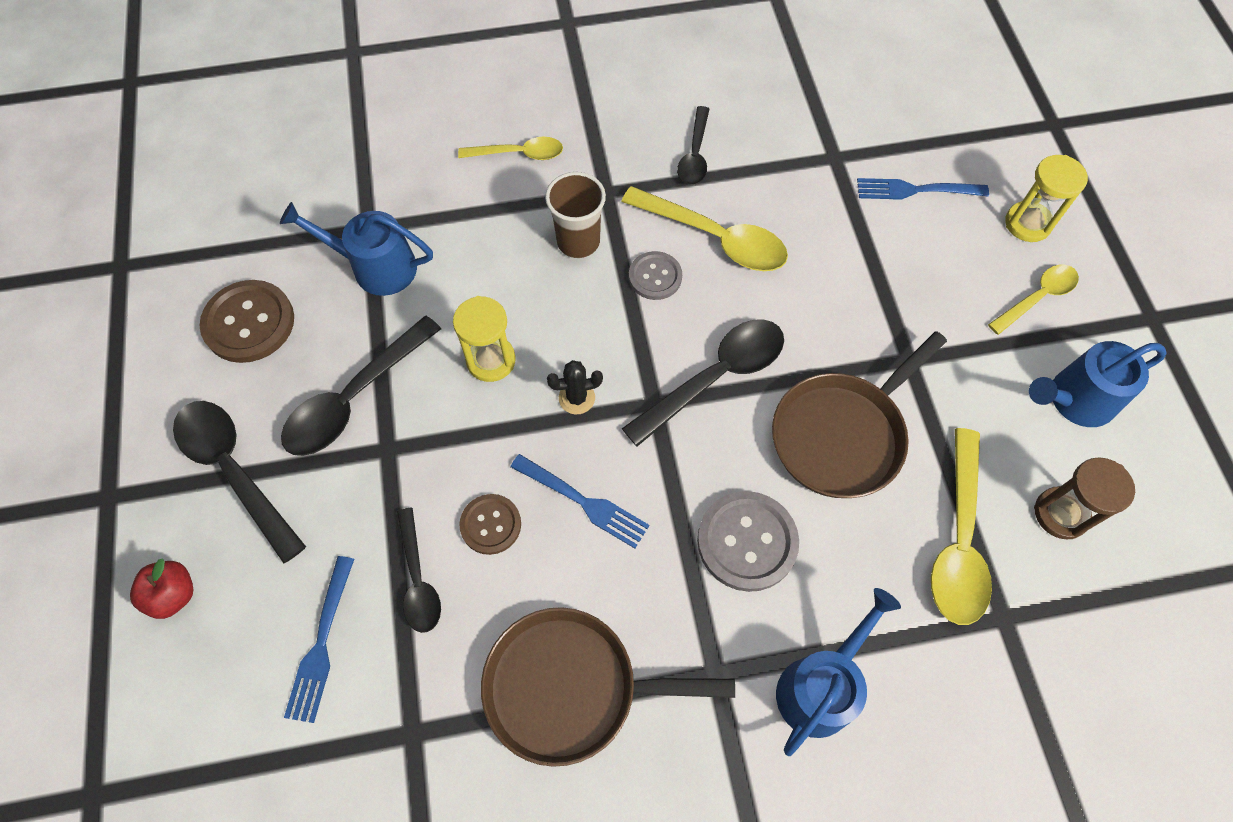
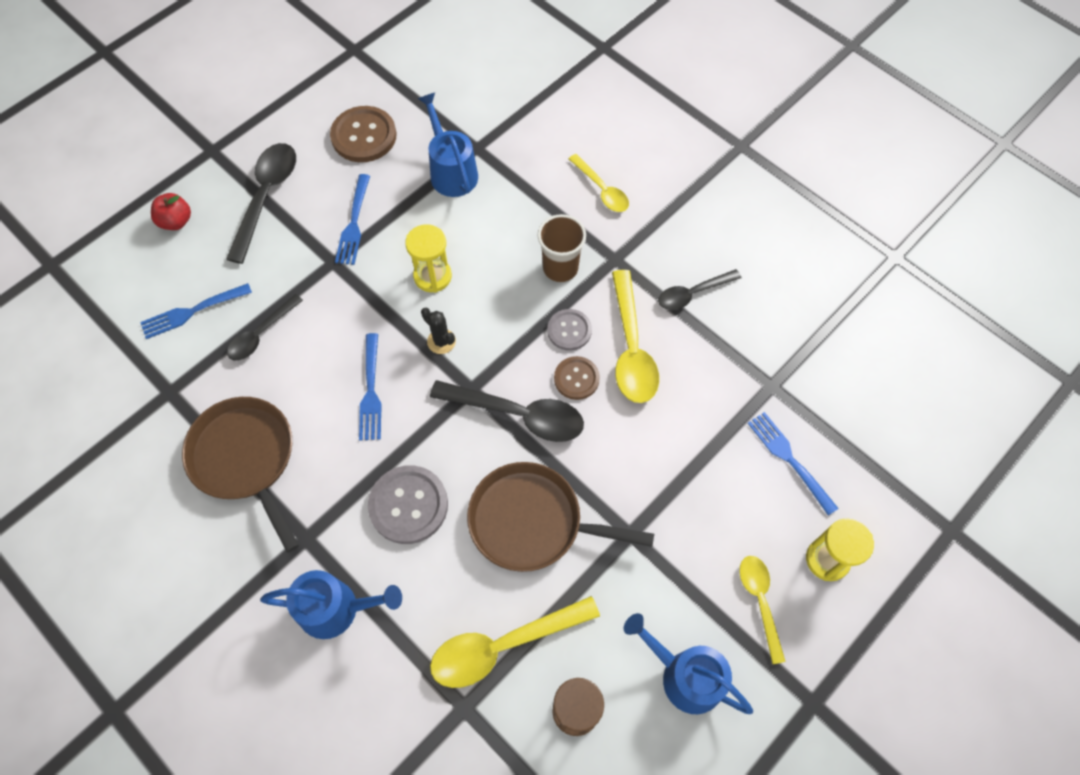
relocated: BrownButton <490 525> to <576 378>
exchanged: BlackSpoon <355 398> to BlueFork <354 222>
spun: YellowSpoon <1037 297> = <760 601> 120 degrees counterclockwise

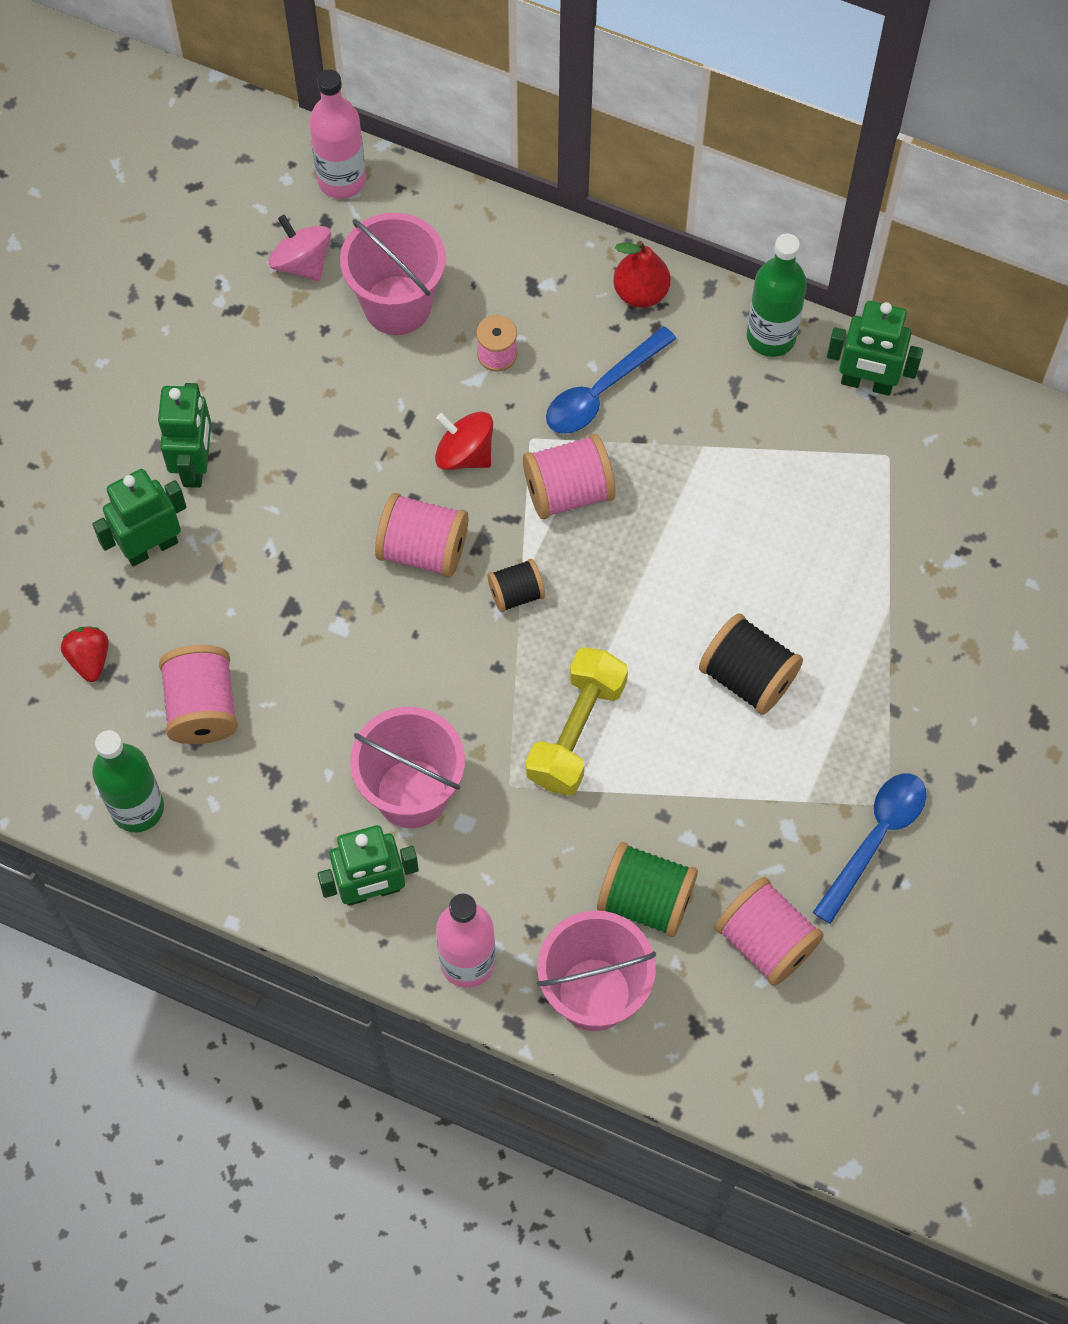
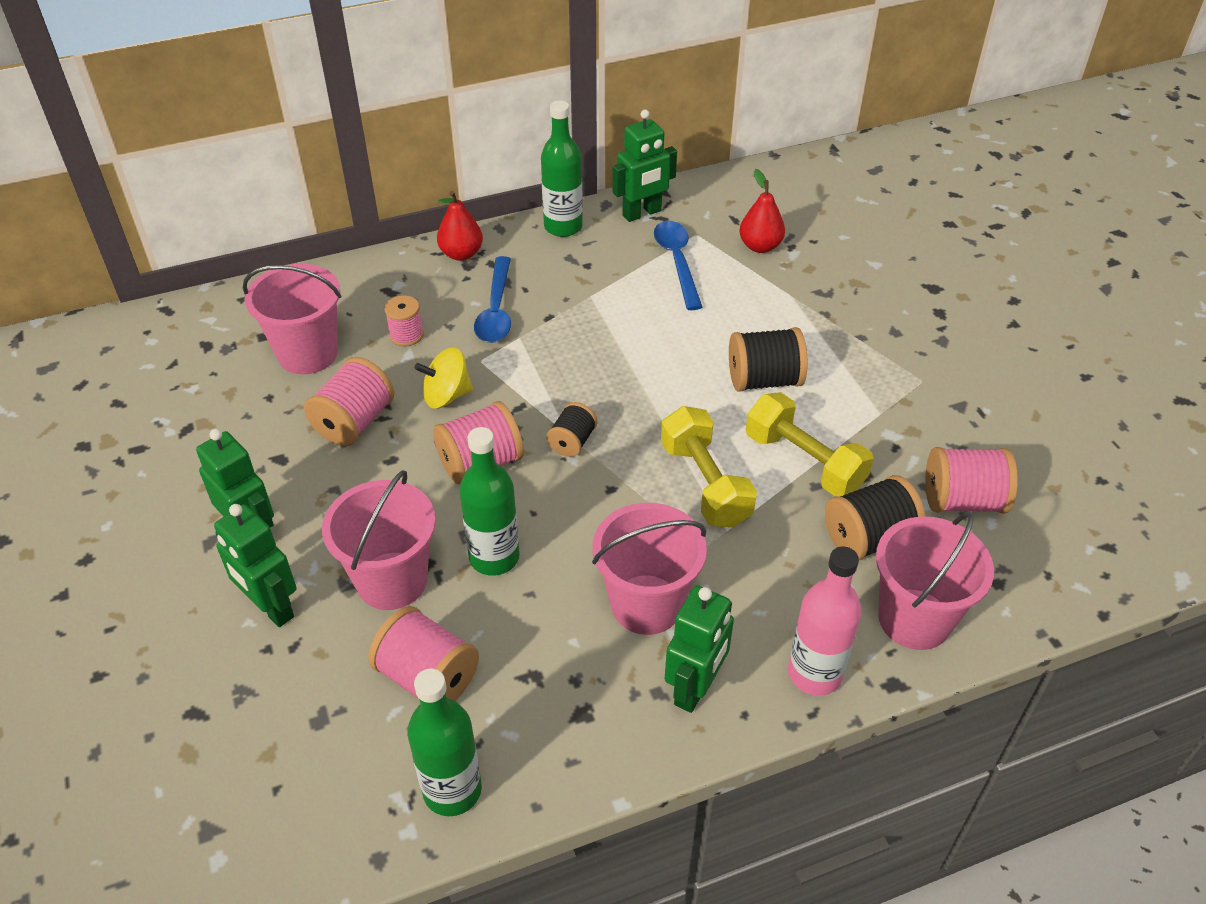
missing: RedStrawberry <89 659>; PinkSpinningTop <302 262>; PinkBottle <341 180>
appeared: PinkBucket <392 580>; GreenBottle <494 557>; RedPear <760 246>; YellowDumbbell <804 462>
relocated: PinkSpool <568 491> to <354 422>; BlueSpoon <875 839> to <677 262>
colour: RedSpinningTop <465 454> to YellowSpinningTop <446 396>; GreenSpool <645 899> to BlackSpool <868 538>
spun: GreenRobot <151 547> = <271 607> 60 degrees counterclockwise

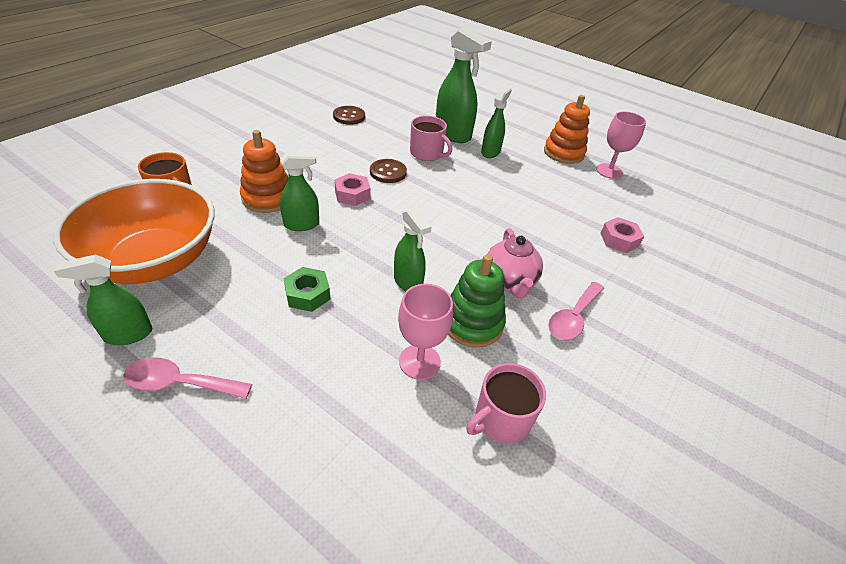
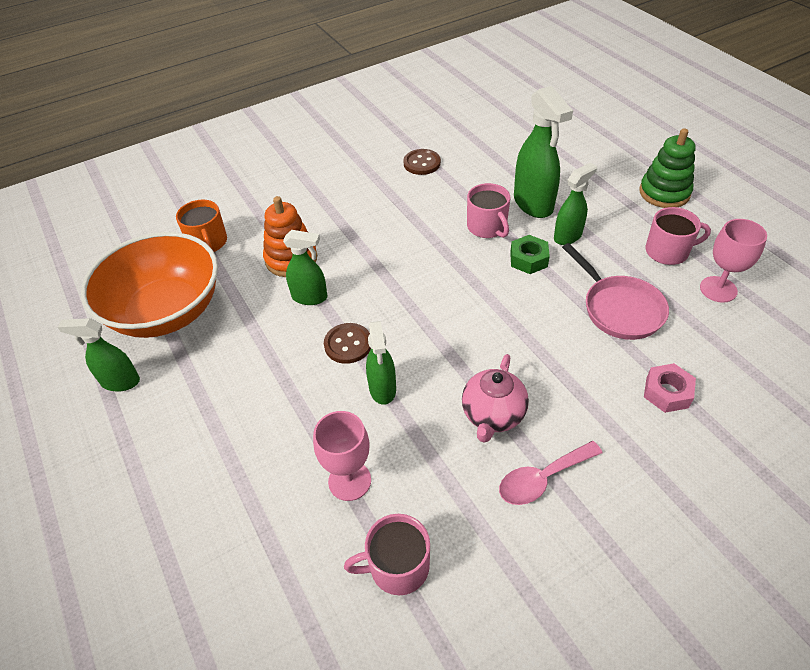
missing: PinkSpoon <179 383>; PinkNut <352 194>
appeared: PinkPan <619 308>
relocated: GreenNut <307 294> to <528 259>; BrownButton <388 172> to <348 344>; GreenStackingToy <472 323> to <664 193>
exchanged: OrangeStackingToy <563 153> to PinkMug <668 251>

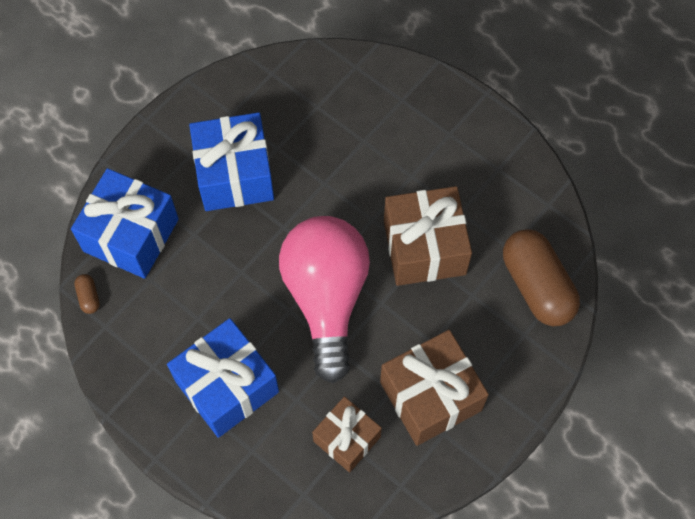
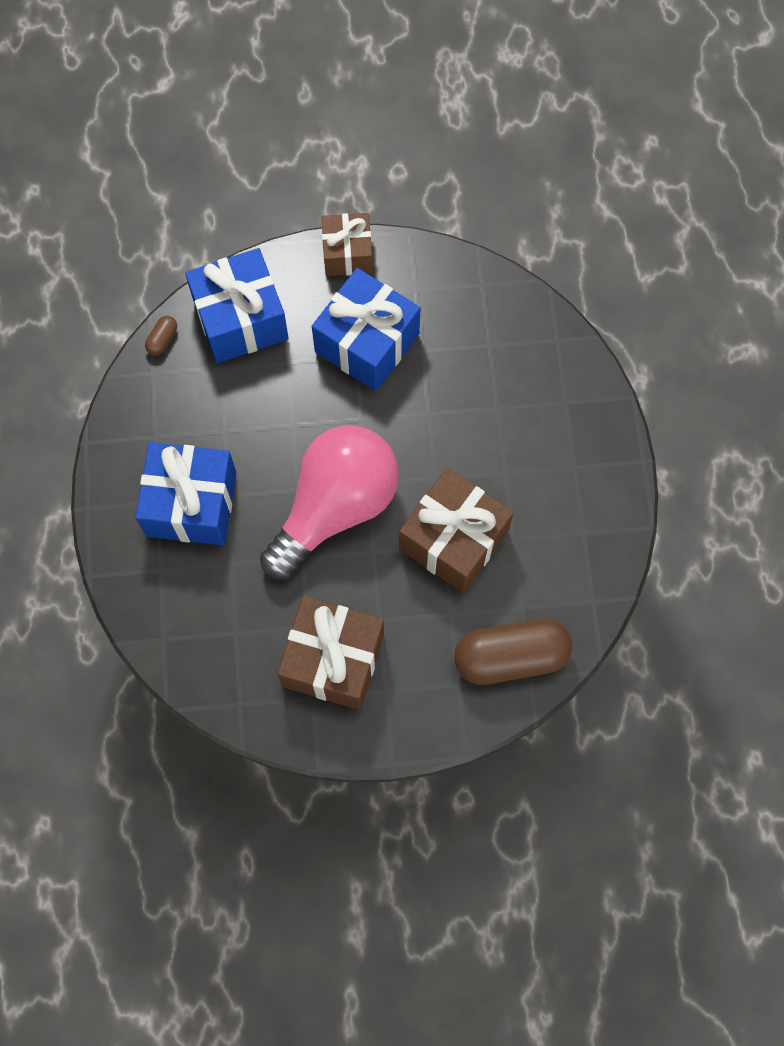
relocated: BrownGift <347 439> to <347 254>
spun: BrownCapsule <537 286> = <510 657> 60 degrees clockwise

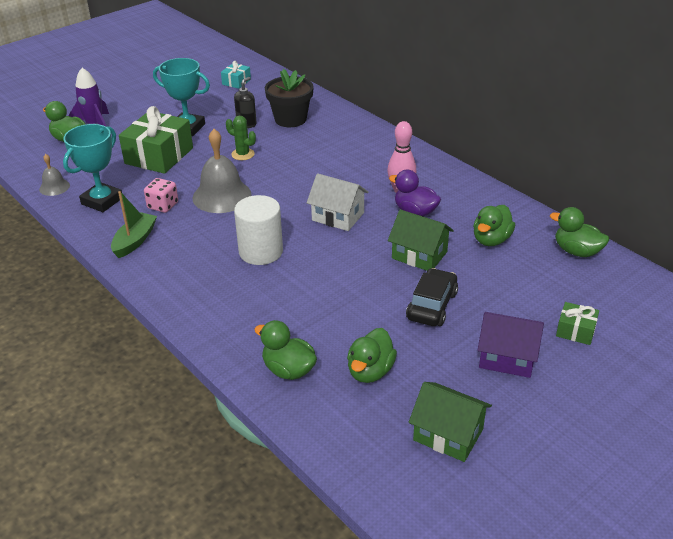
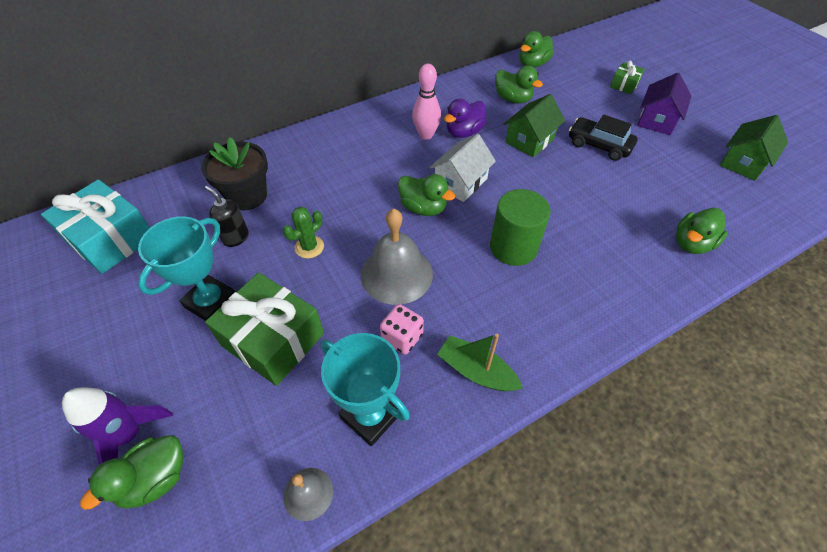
relocated: GreenDuck <370 371> to <423 208>
colour: WhiteCylinder <261 252> to GreenCylinder <513 247>
size: TurquoiseGift <236 82> = <111 239> x2.05

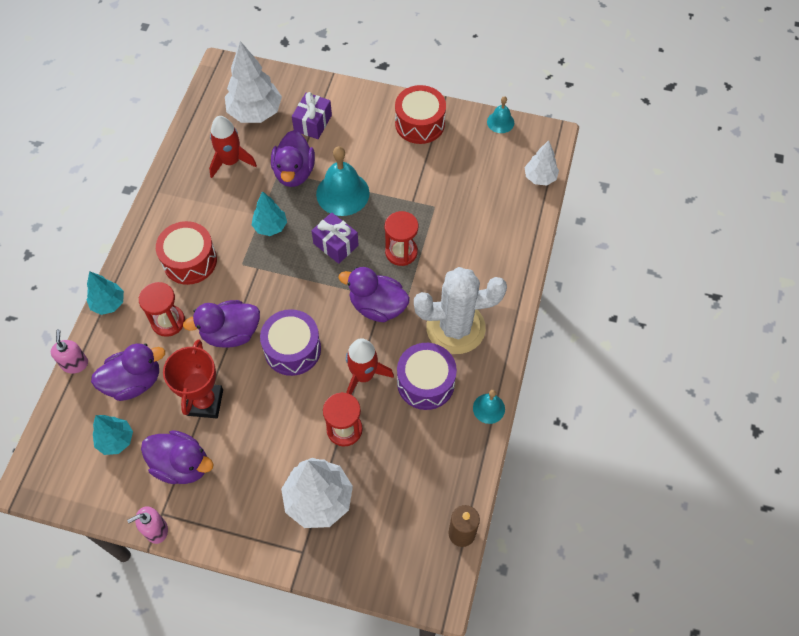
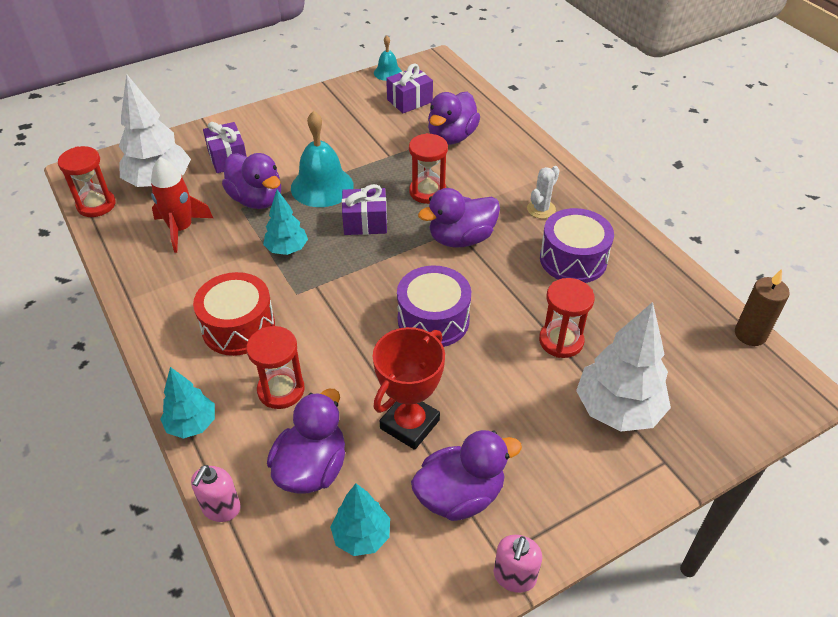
missing: RedRocket <363 375>; RedDrum <419 123>; TurquoiseBell <488 408>; WhiteTree <540 177>
appeared: RedHourglass <96 205>; PurpleGift <409 101>
relocated: PurpleDuck <230 333> to <451 137>
spun: PinkSoapDispenser <75 364> = <221 508> 105 degrees counterclockwise; RedTrophy <205 402> = <409 424> 75 degrees clockwise
size: WhiteCactus <455 328> = <541 209> x0.43

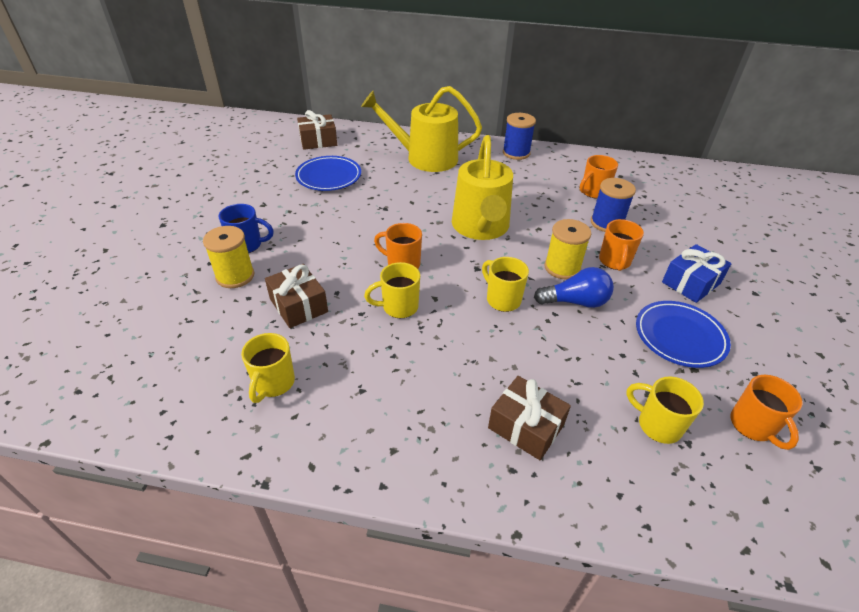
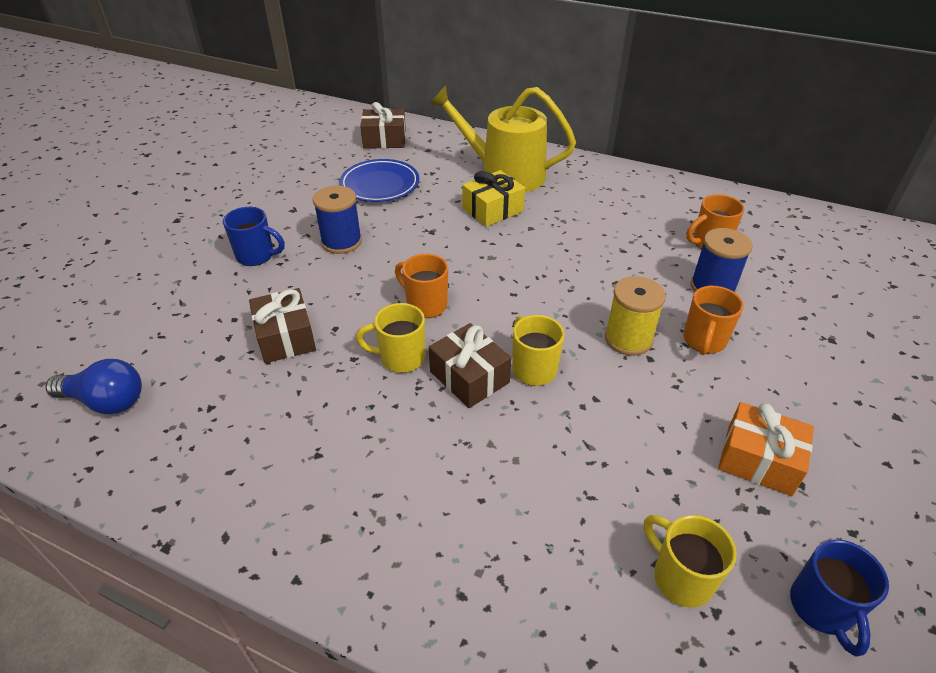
missing: YellowSpool <235 276>; YellowMug <273 383>; YellowWateringCan <481 227>; BlueGift <691 283>
appeared: YellowGift <493 210>
relocated: BrownGift <526 426> to <469 377>; BlueSpool <516 153> to <341 242>; BlueLightBulb <575 302> to <106 401>
exchanged: BluePlate <679 337> to OrangeGift <758 460>
colour: OrangeMug <753 426> to BlueMug <821 608>

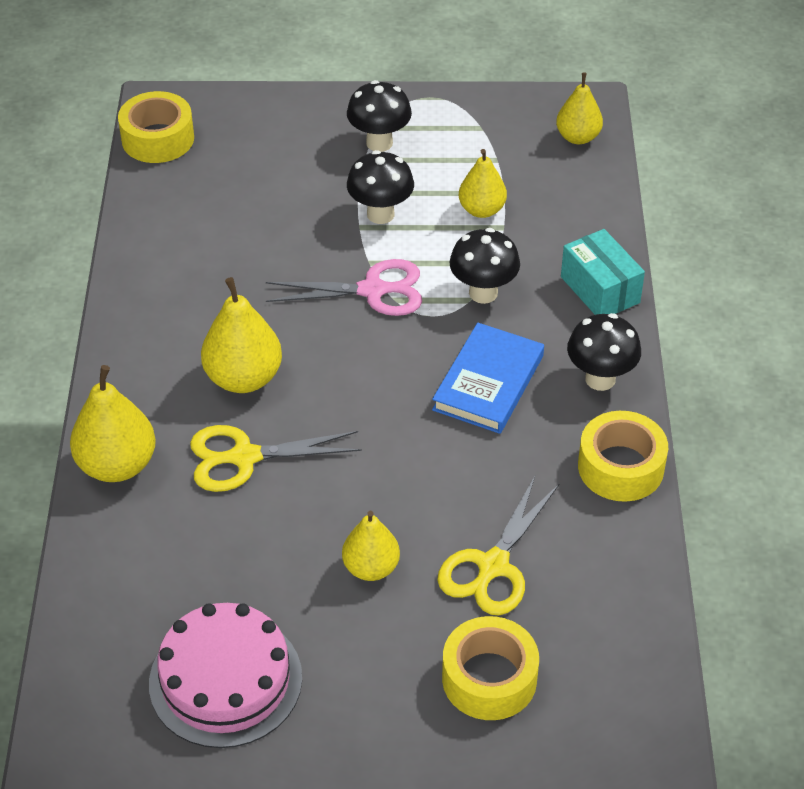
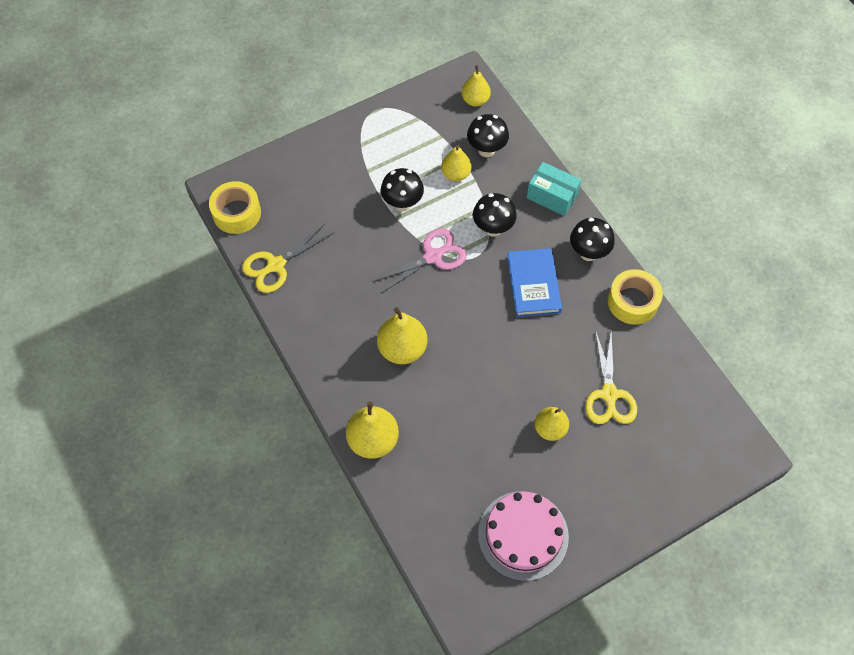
missing: YellowTape <489 678>
relocated: YellowScissors <244 457> to <276 265>; BlackMushroom <379 143> to <486 150>

